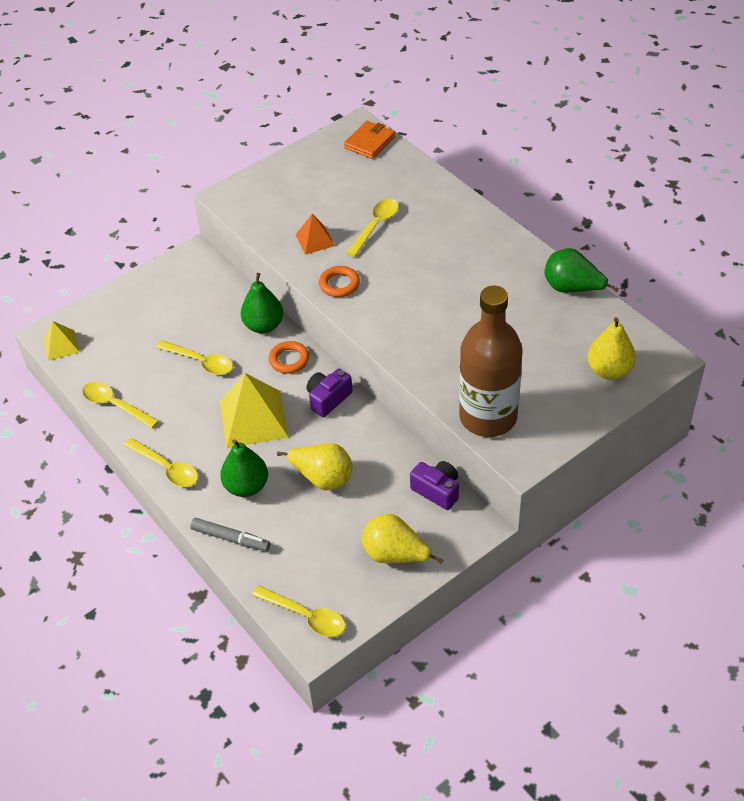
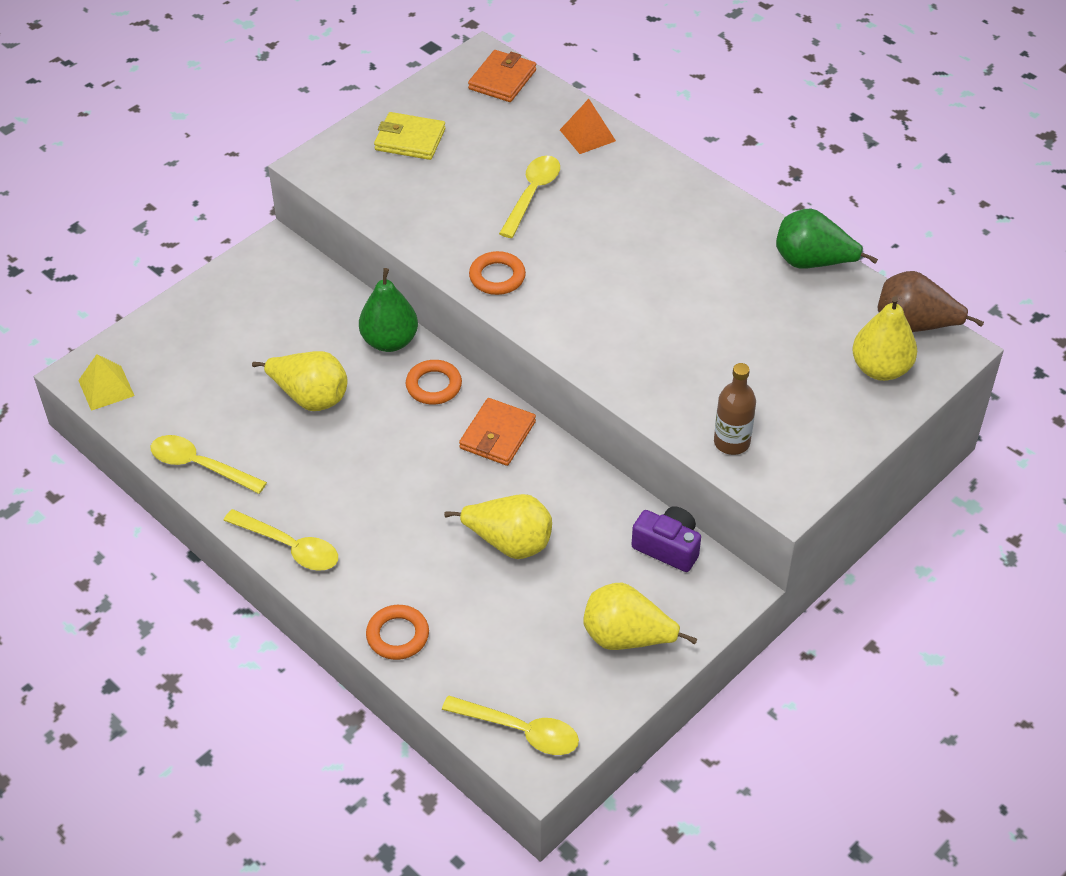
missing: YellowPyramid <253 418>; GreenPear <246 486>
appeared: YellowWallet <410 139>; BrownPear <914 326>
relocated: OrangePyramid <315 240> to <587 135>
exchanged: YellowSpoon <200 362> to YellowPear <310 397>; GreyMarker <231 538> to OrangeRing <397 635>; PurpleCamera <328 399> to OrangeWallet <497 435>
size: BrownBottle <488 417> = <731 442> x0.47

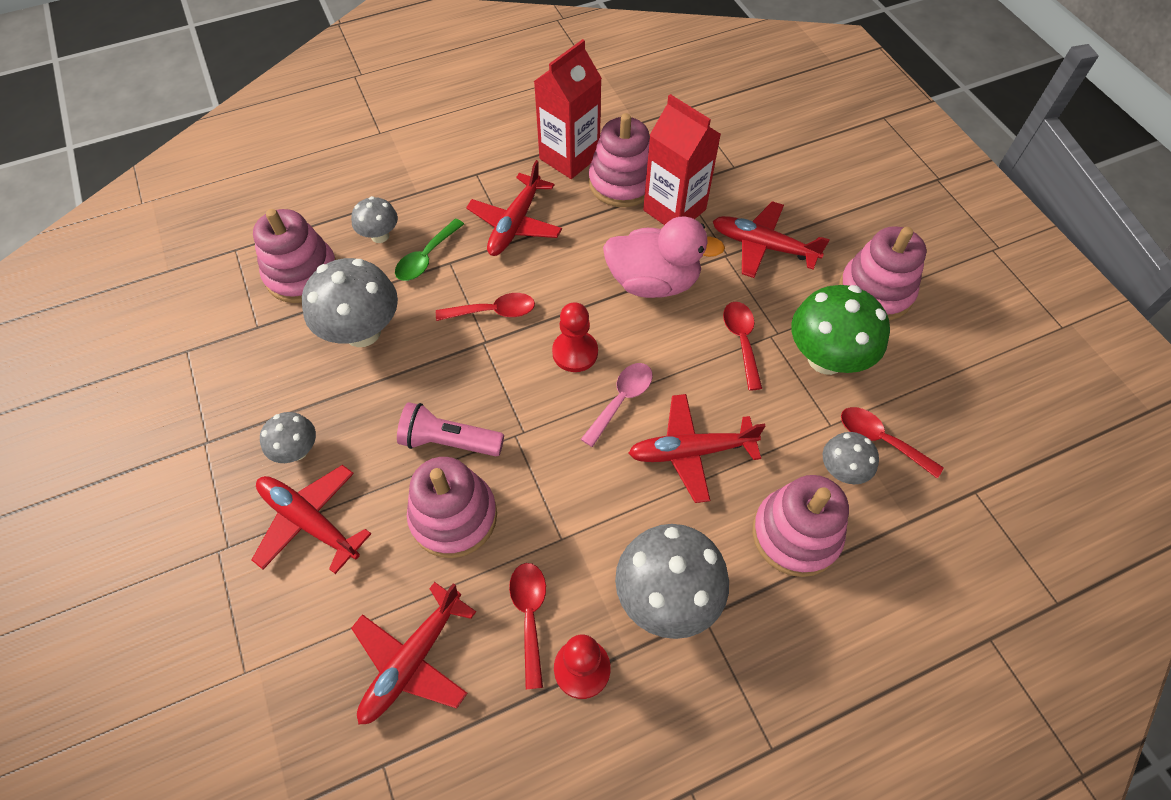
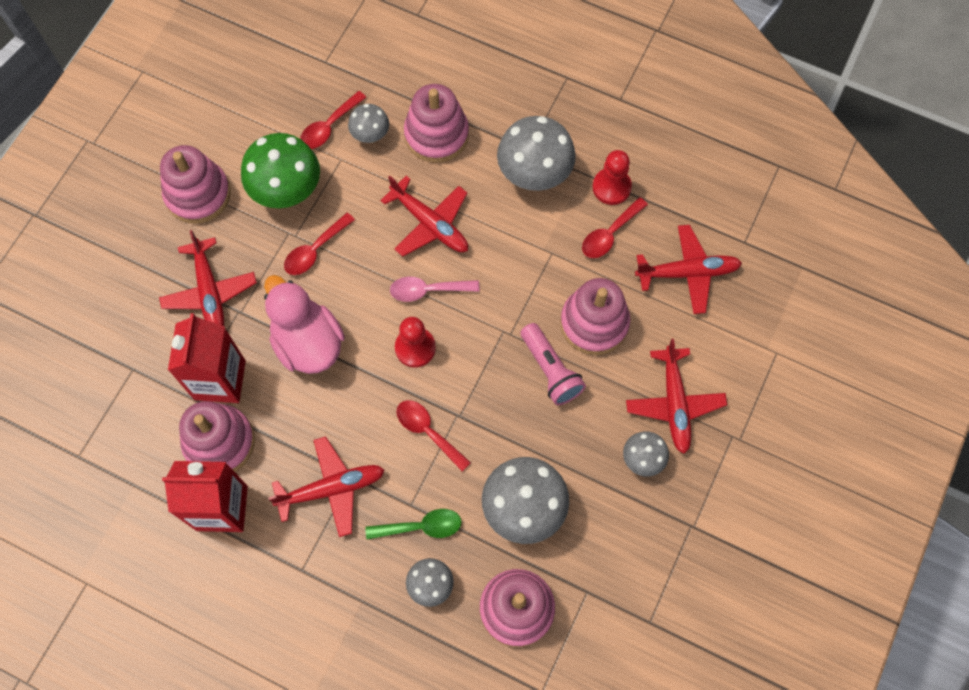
spun: RedSpoon <880 440> = <329 127> 45 degrees clockwise

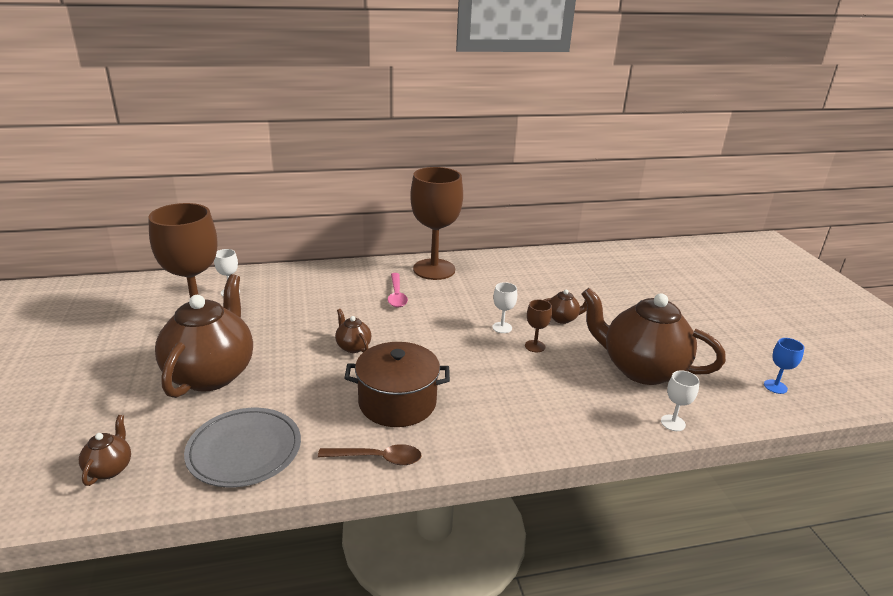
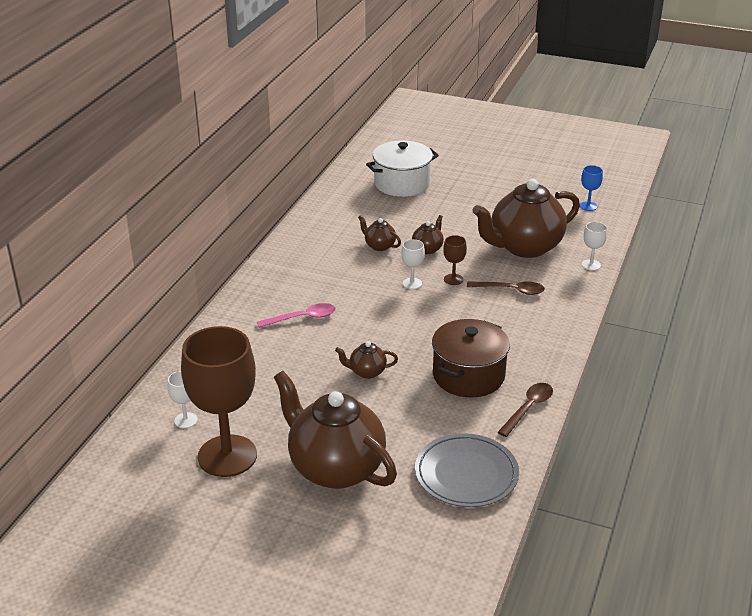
missing: BrownGoblet <434 269>
appeared: WhitePot <402 183>; BrownSpoon <511 290>
relocated: BrownTeapot <110 468> to <379 246>
spun: PinkSpoon <396 295> = <303 318> 45 degrees counterclockwise

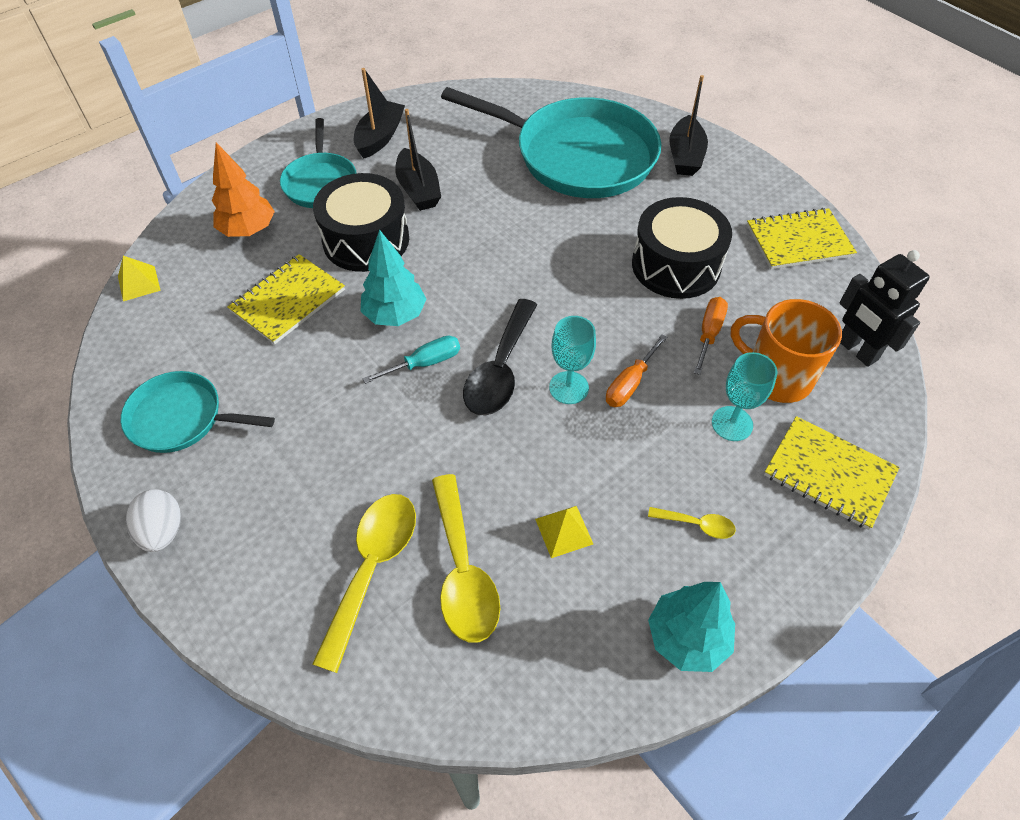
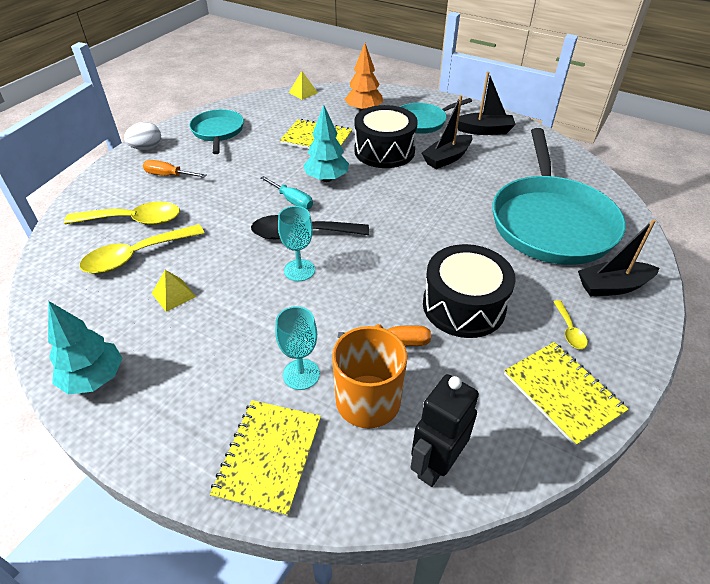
relocated: OrangeScrewdriver <630 384> to <169 175>; YellowSpoon <696 524> to <569 330>

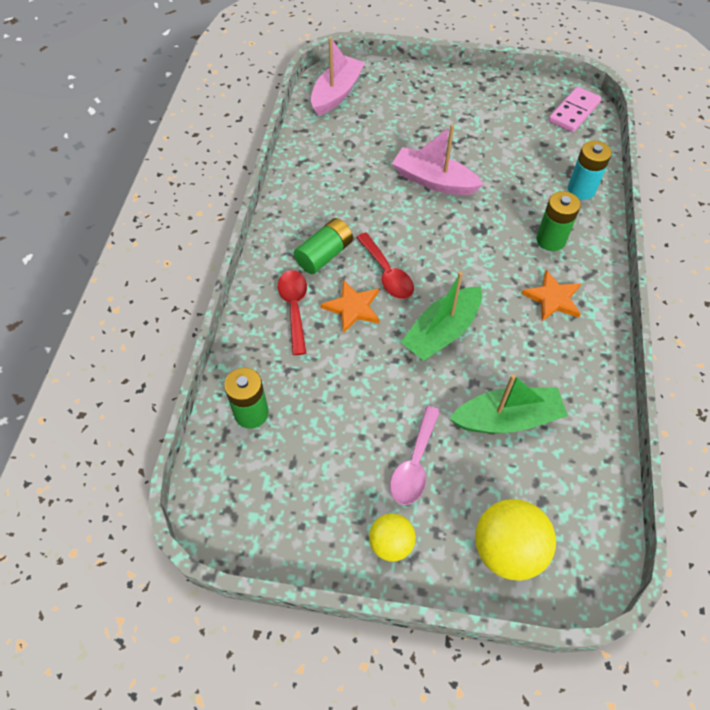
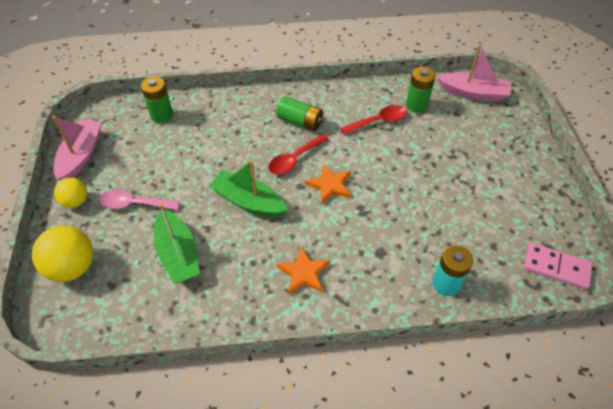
relocated: RedSpoon <294 308> to <378 121>; OrangeStar <353 307> to <330 185>; PinkBoat <434 181> to <81 156>; GreenBattery <550 240> to <416 105>

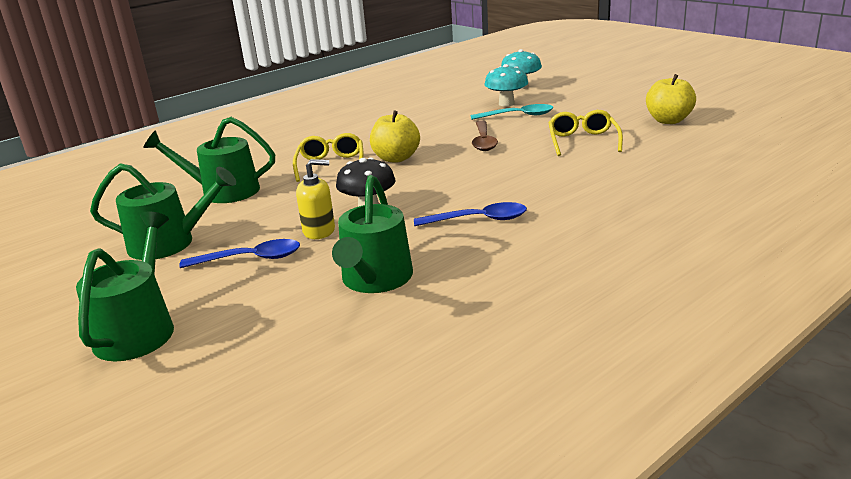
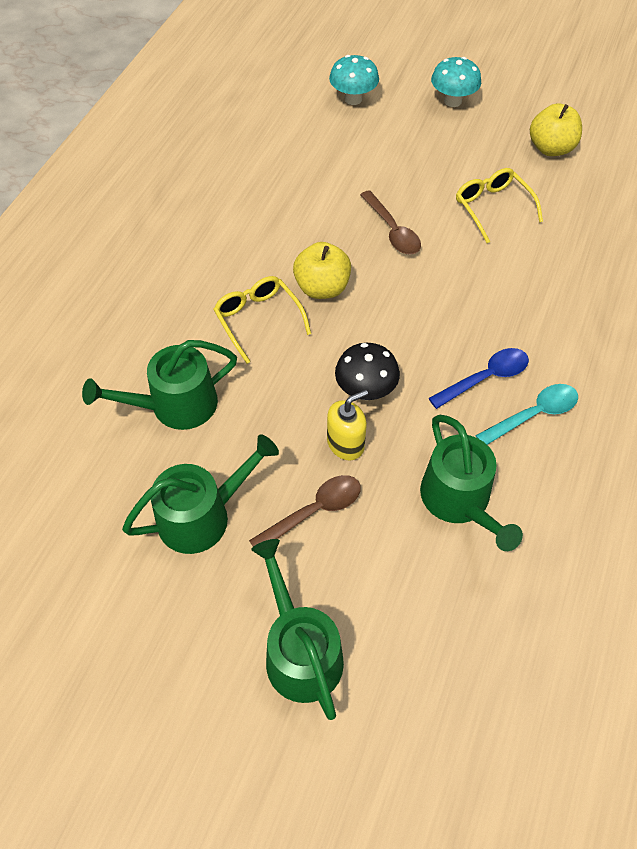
relocated: TurquoiseSpoon <517 116> to <533 415>; TurquoiseMushroom <506 104> to <452 101>
colour: BlueSpoon <250 259> to BrownSpoon <313 512>

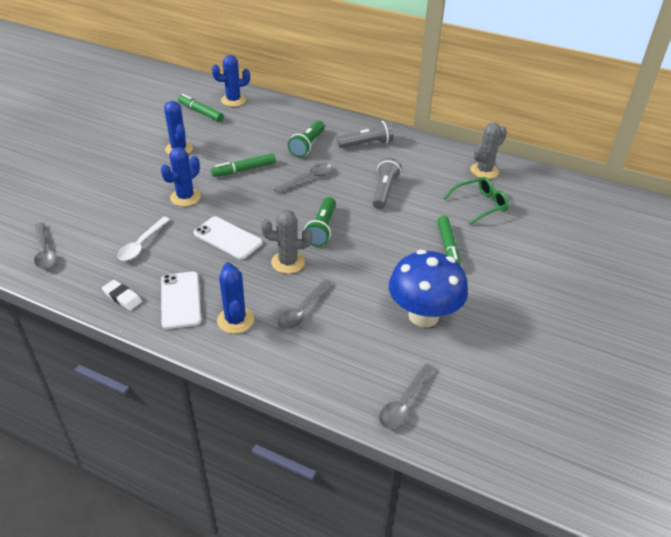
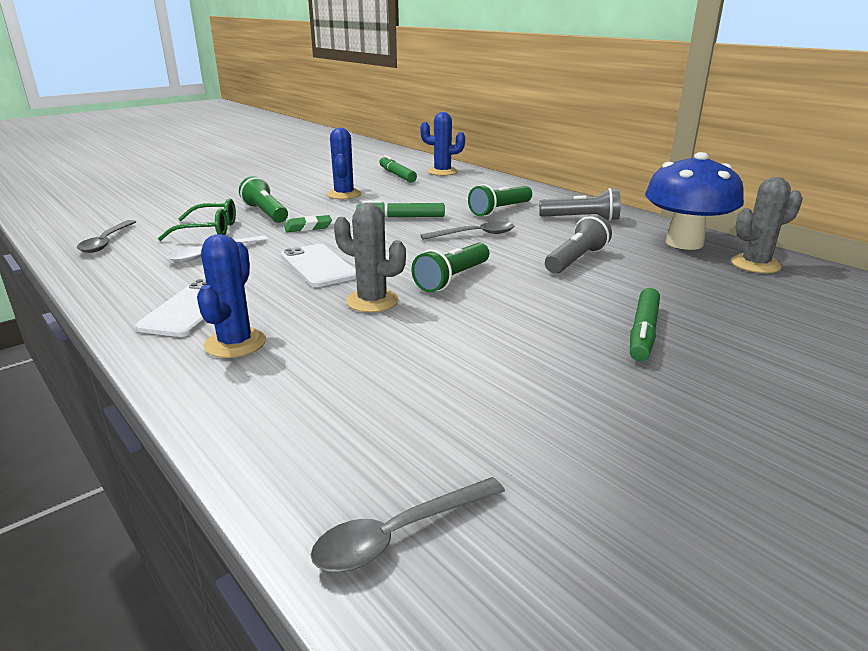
missing: WhiteEraser <122 297>; GreySpoon <302 310>
appeared: GreenFlashlight <266 213>
relocated: BlueMushroom <423 316> to <684 243>; GreenGlasses <480 205> to <209 230>
exchanged: BlueCactus <185 197> to GreenEraser <308 227>

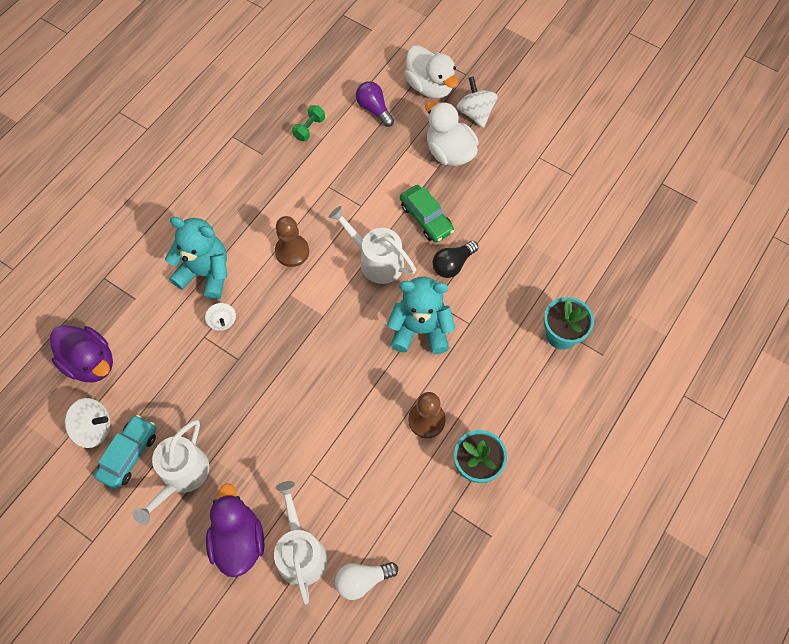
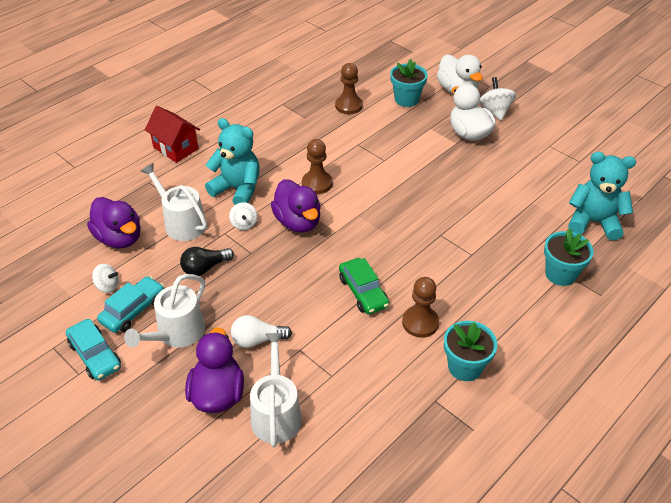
appeared: TurquoiseCar <95 355>; RedHouse <175 148>; PurpleDuck <298 222>
relocated: WhiteWateringCan <377 261> to <182 223>; WhiteLightBulb <362 580> to <257 340>; TurquoiseTeddyBear <420 330> to <593 222>; GreenCar <426 218> to <363 292>; BlackLightBulb <452 264> to <205 268>
exchanged: GreenDumbbell <309 128> to BrownPawn <348 106>; PurpleLightBulb <374 109> to TurquoiseFlowerPot <406 99>
size: WhiteSpinningTop <94 428> = <107 286> x0.65

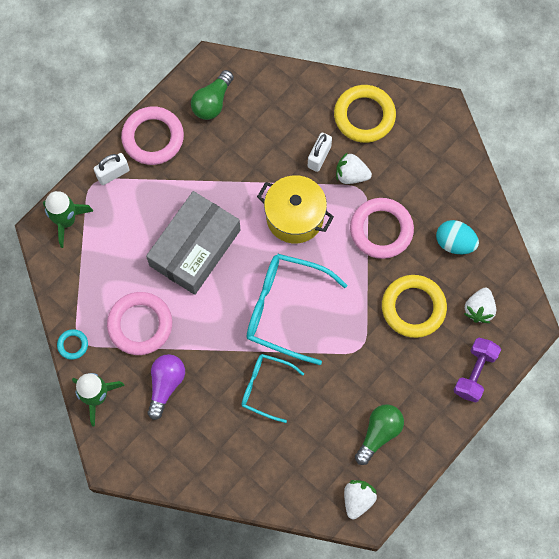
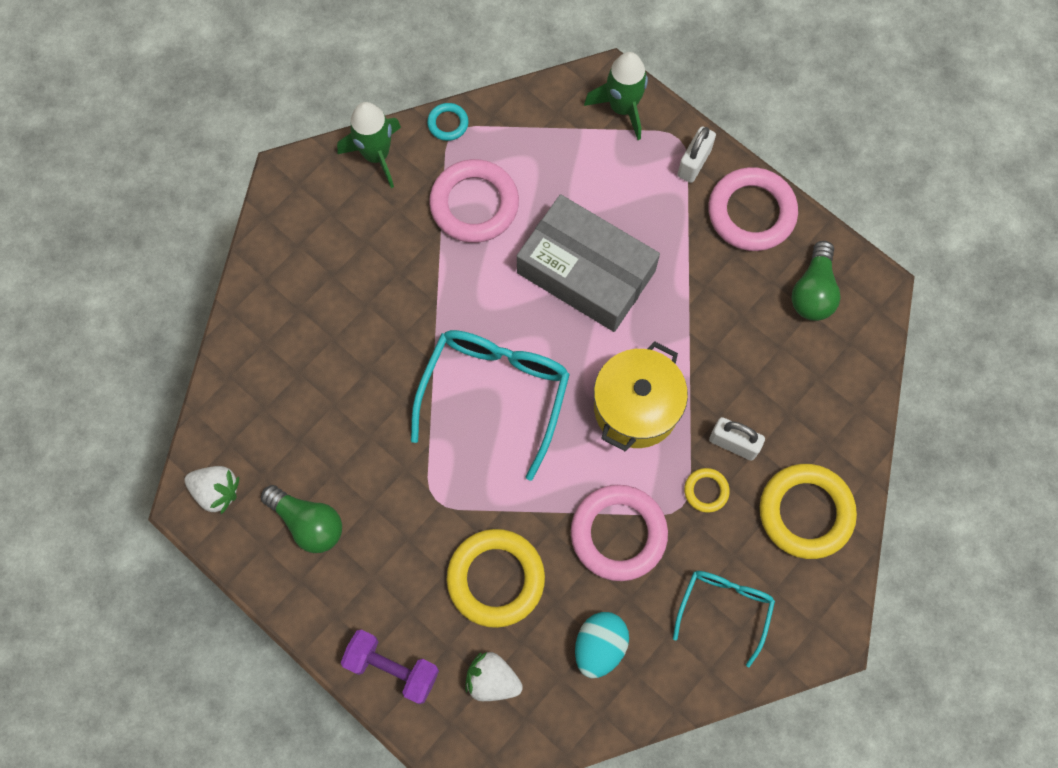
missing: PurpleLightBulb <166 385>
relocated: TurquoiseGlasses <265 387> to <724 608>
exchanged: WhiteStrawberry <351 175> to YellowRing <706 491>
spun: WhitePadlock <113 174> = <694 163> 60 degrees clockwise; GreenLightBulb <212 102> = <813 291> 105 degrees counterclockwise

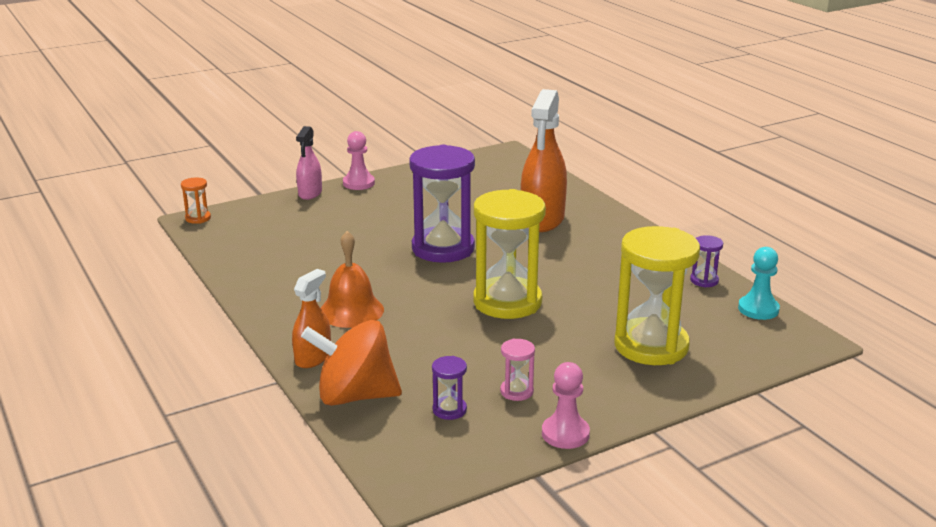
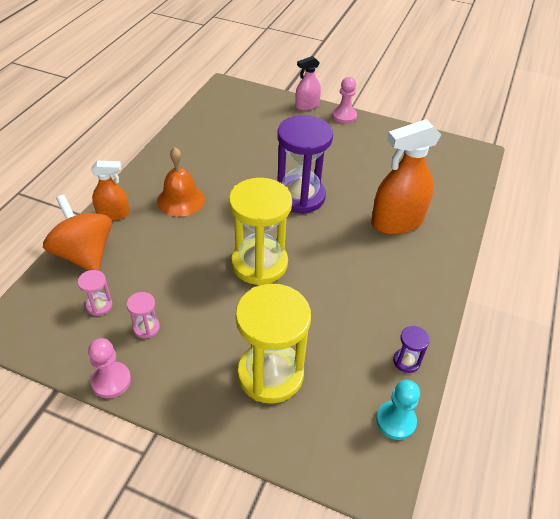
missing: OrangeHourglass <198 218>
colour: PurpleHourglass <449 410> to PinkHourglass <99 305>

